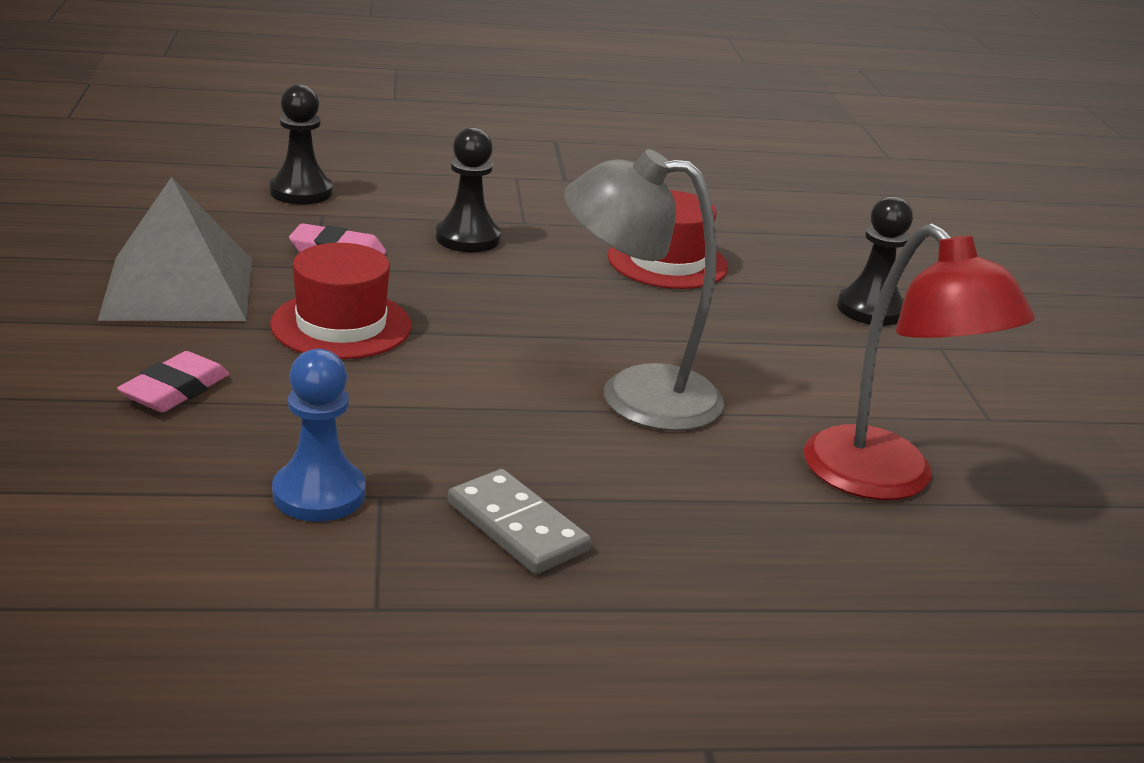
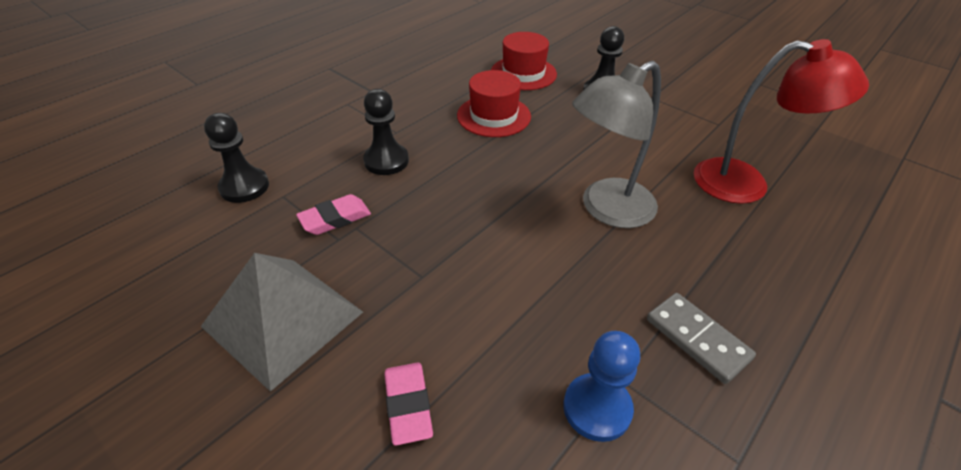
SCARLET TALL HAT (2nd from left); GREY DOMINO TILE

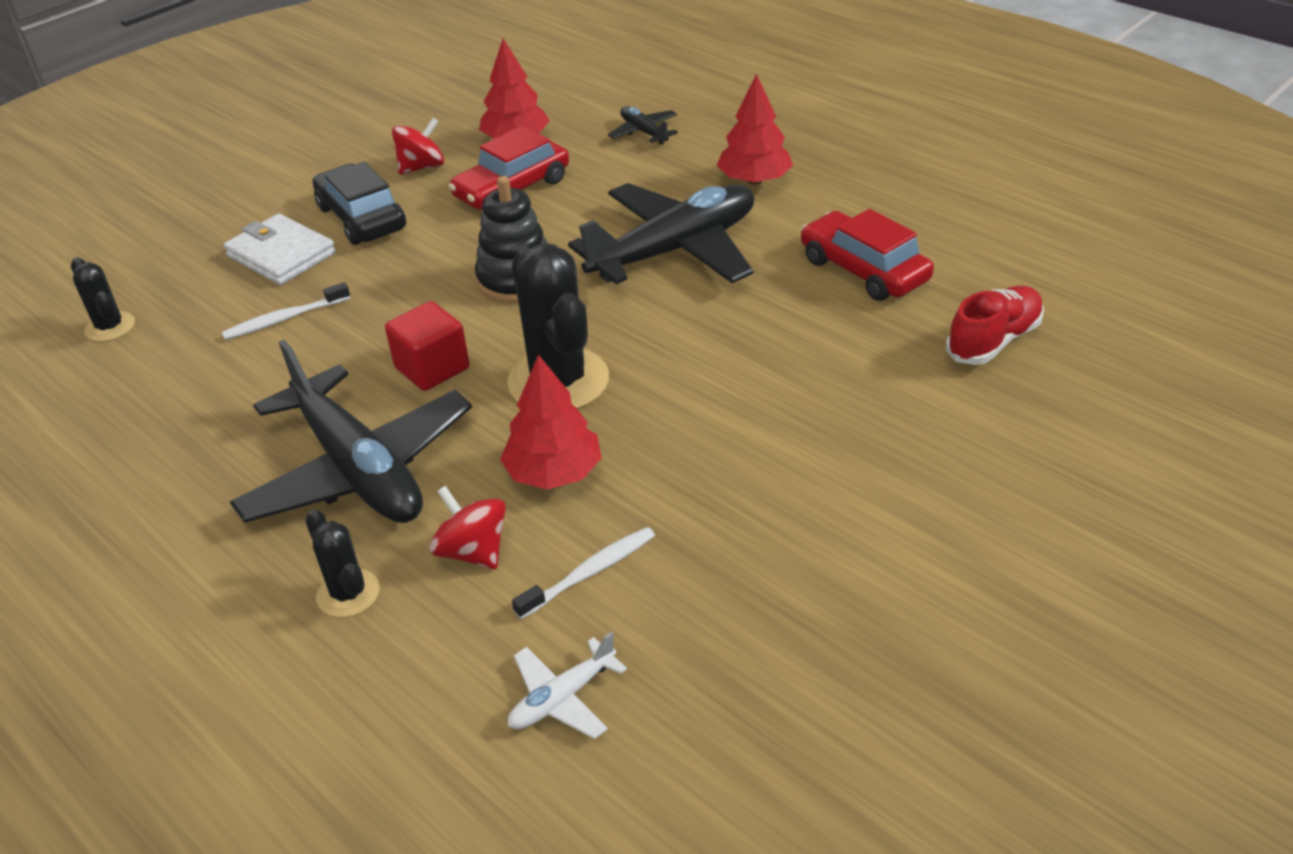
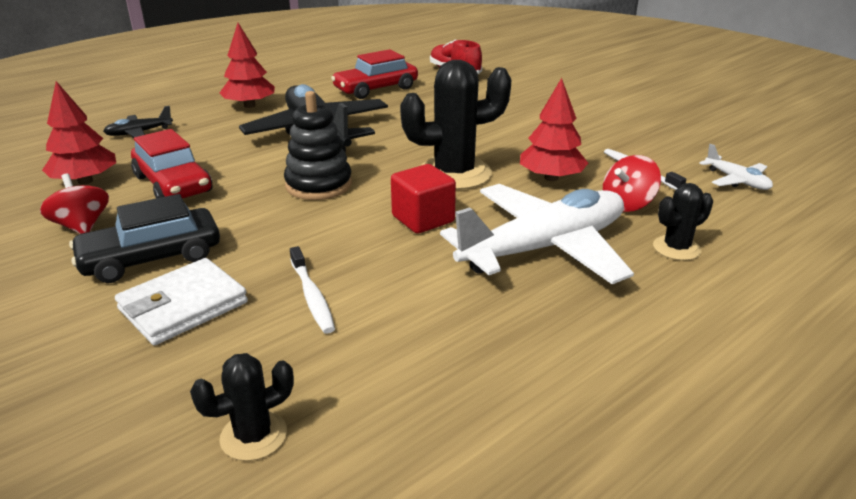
PURE WHITE TOY PLANE (1st from left)

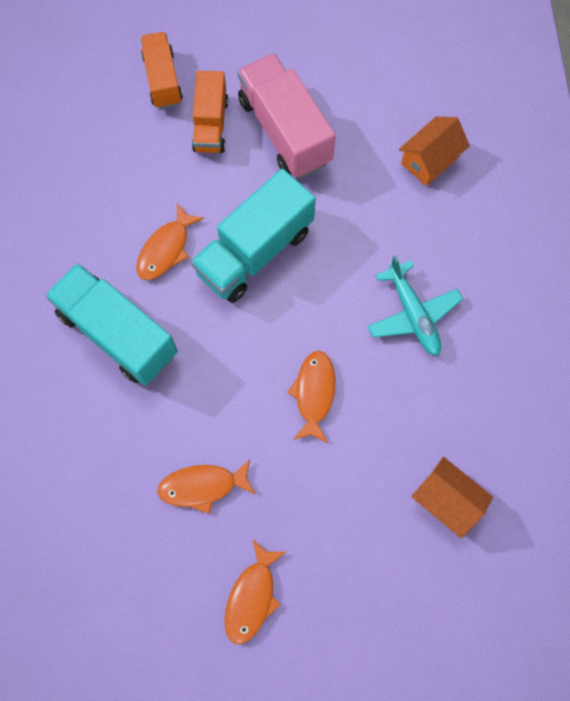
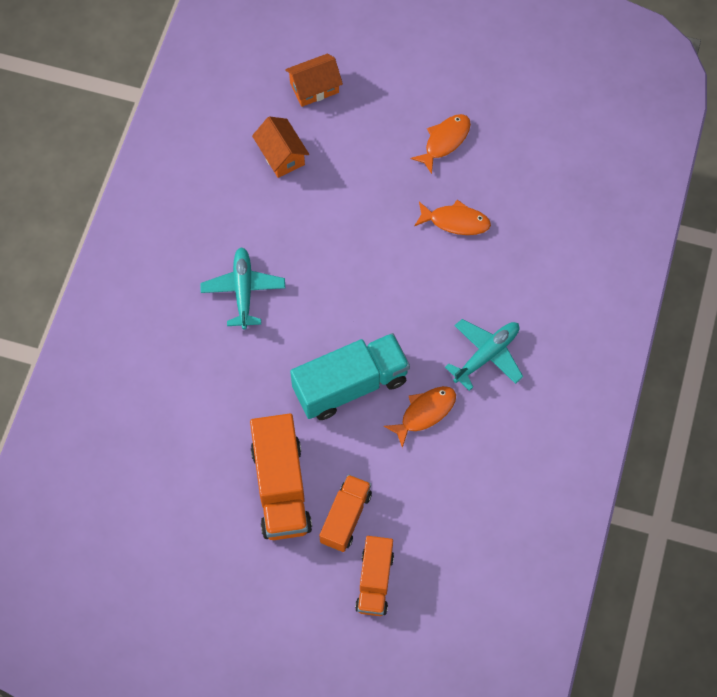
ORANGE LORRY (1st from left); ORANGE TOY HOUSE (2nd from left); TEAL TOY PLANE (2nd from left); ORANGE TOY FISH (4th from left in the first image)

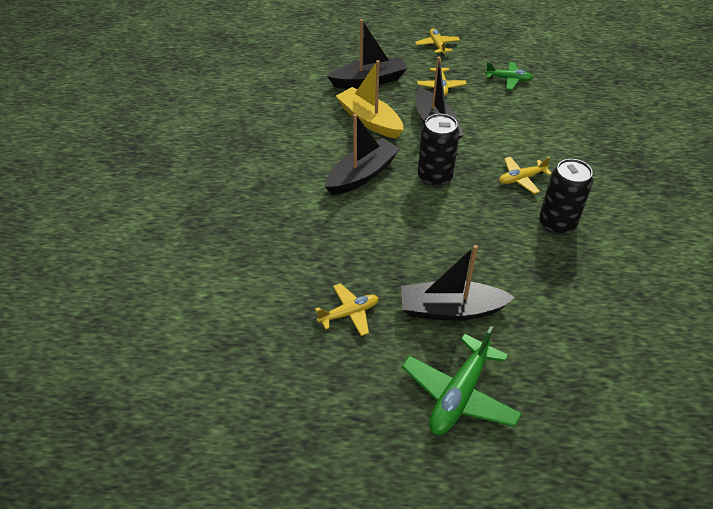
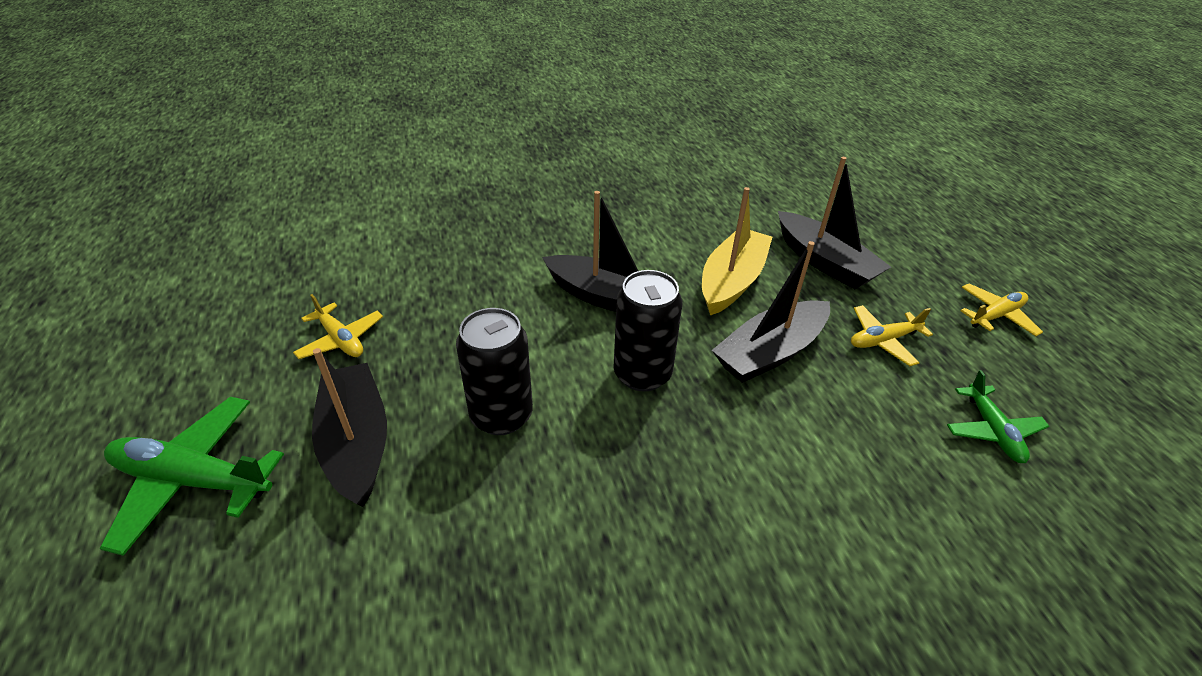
BLACK TIN (1st from left); GOLDEN TOY PLANE (4th from left in the first image)

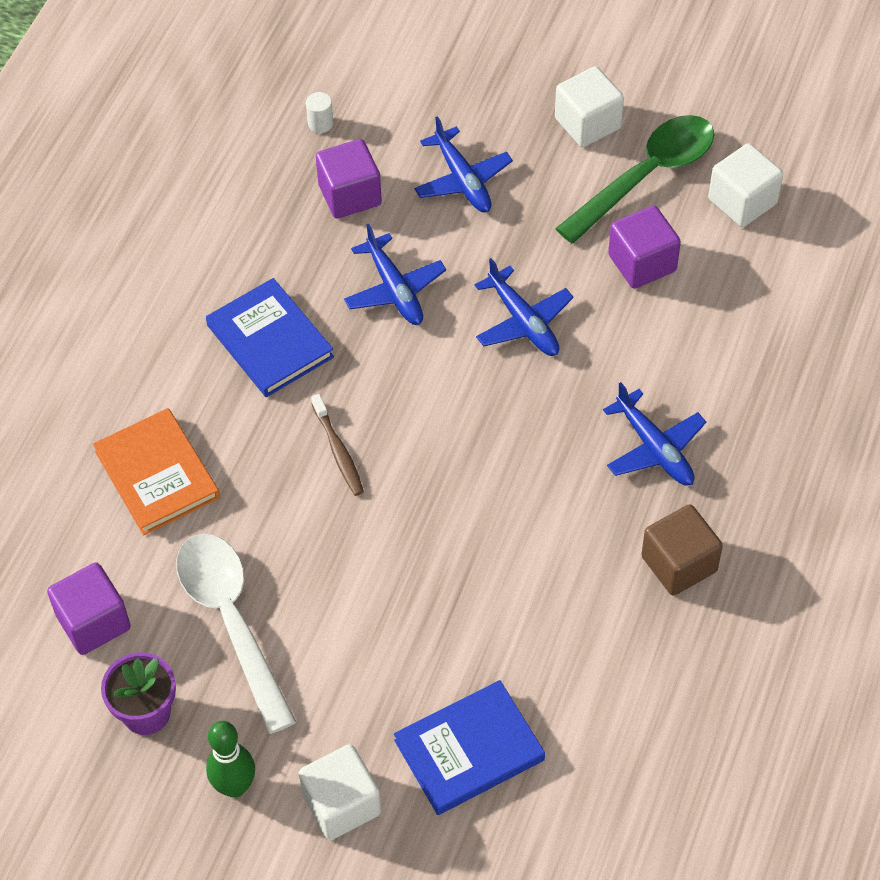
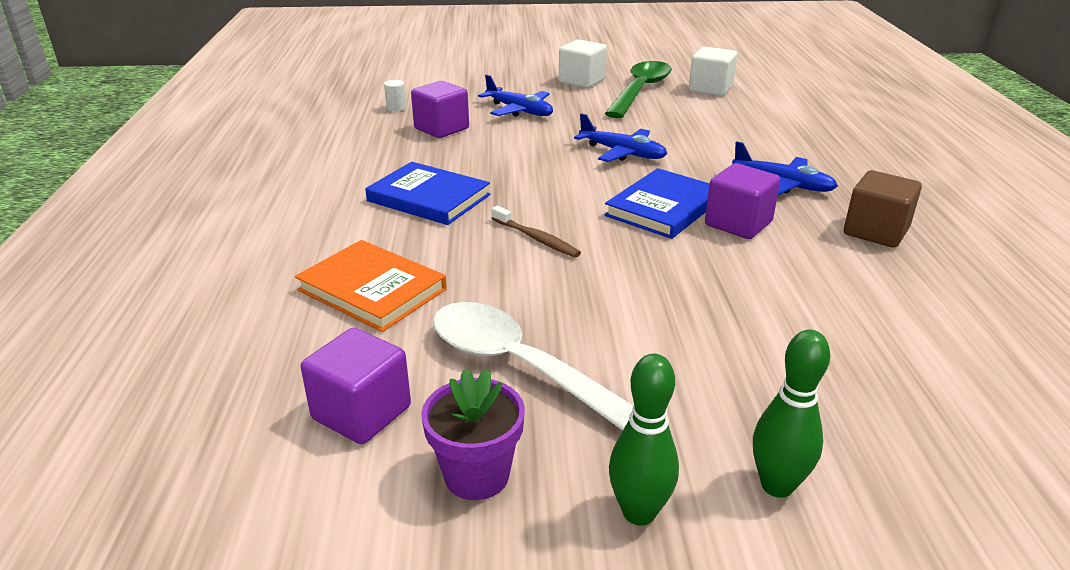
ROYAL BLUE HARDCOVER (2nd from left); ROYAL PURPLE SOLID CUBE (3rd from left); EMERALD BOWLING PIN (2nd from left); ROYAL BLUE TOY PLANE (1st from left in the first image)

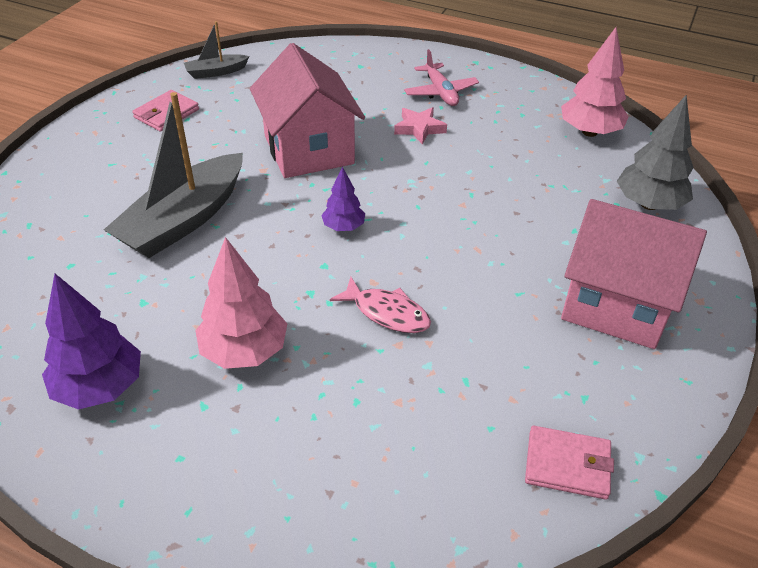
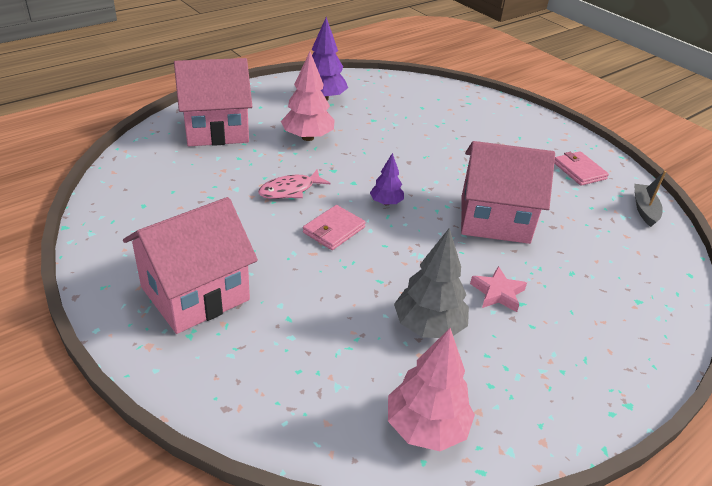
ROSE-PINK TOY HOUSE (2nd from left); ROSE-PINK WALLET (1st from left); GREY TOY TREE; GREY BOAT (1st from left in the first image); ROSE-PINK TOY PLANE

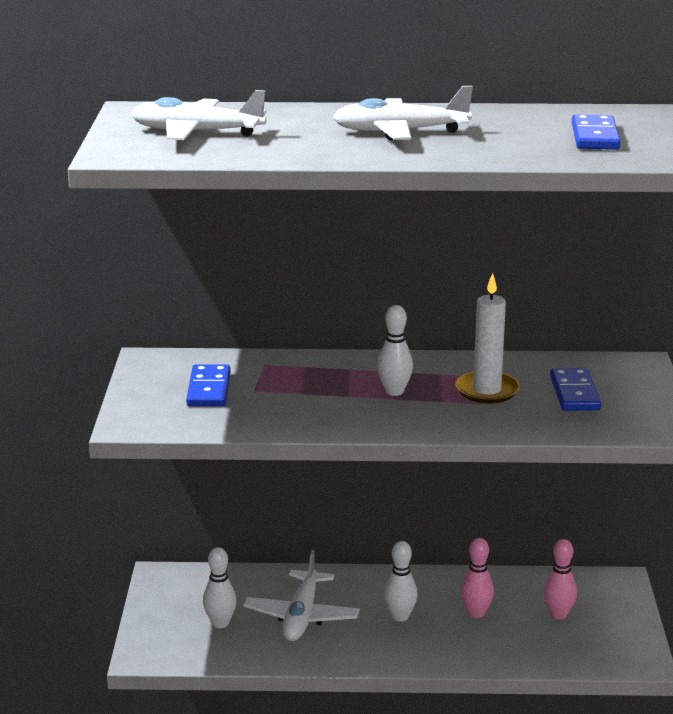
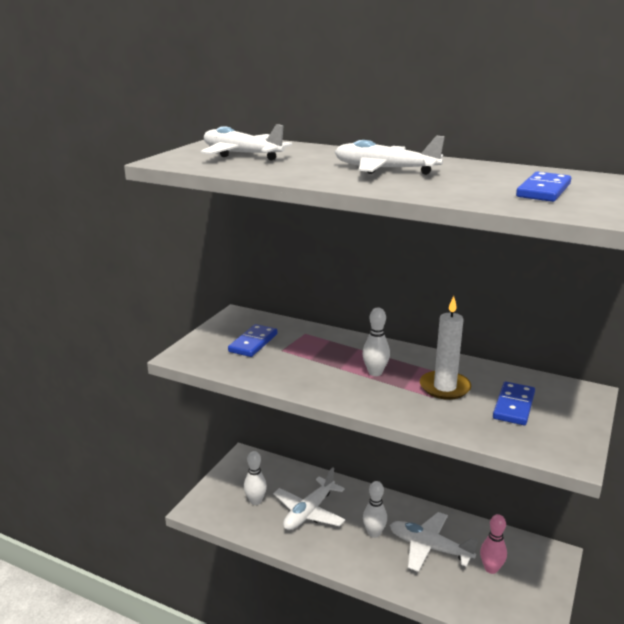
PURE WHITE TOY PLANE (4th from left)

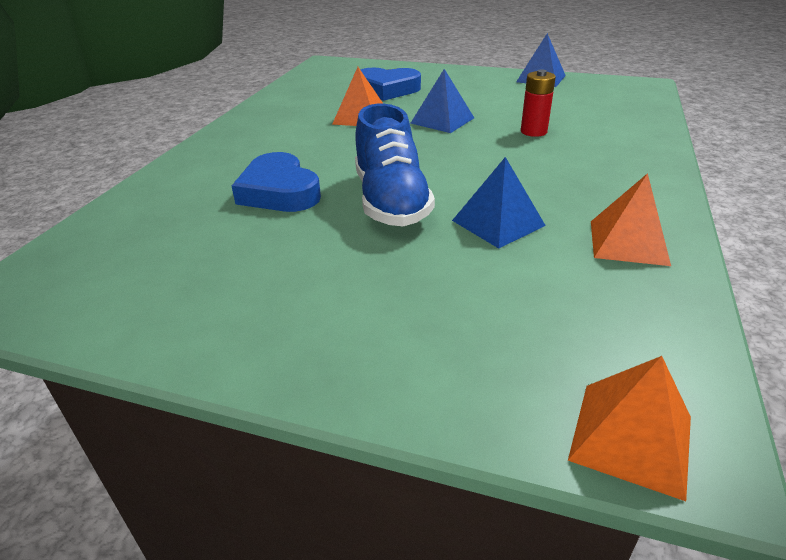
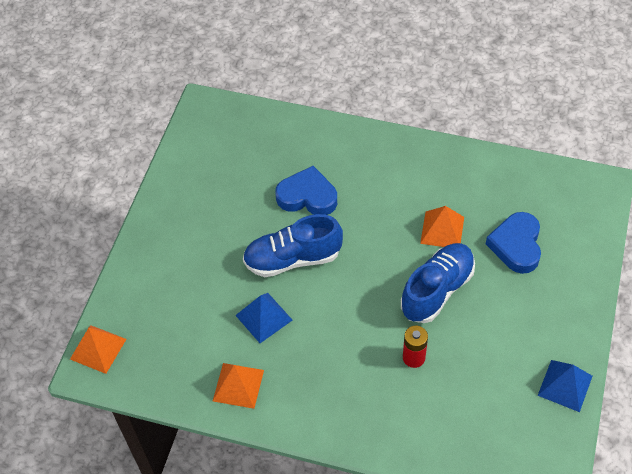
ROYAL BLUE HEART (1st from left); ROYAL BLUE SNEAKER (2nd from left)

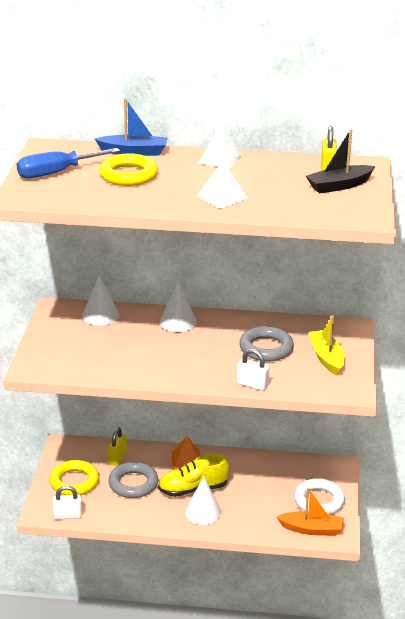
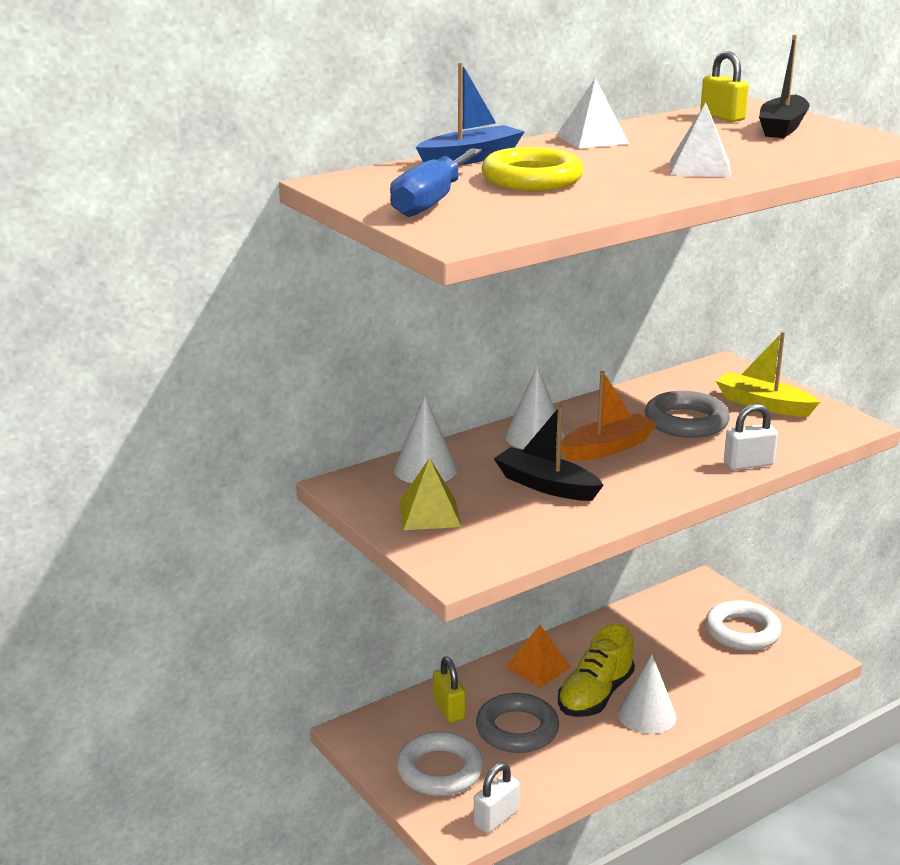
PURE WHITE HOOP (1st from left); GOLDEN PYRAMID SHAPE; BLACK BOAT (1st from left); ORANGE BOAT

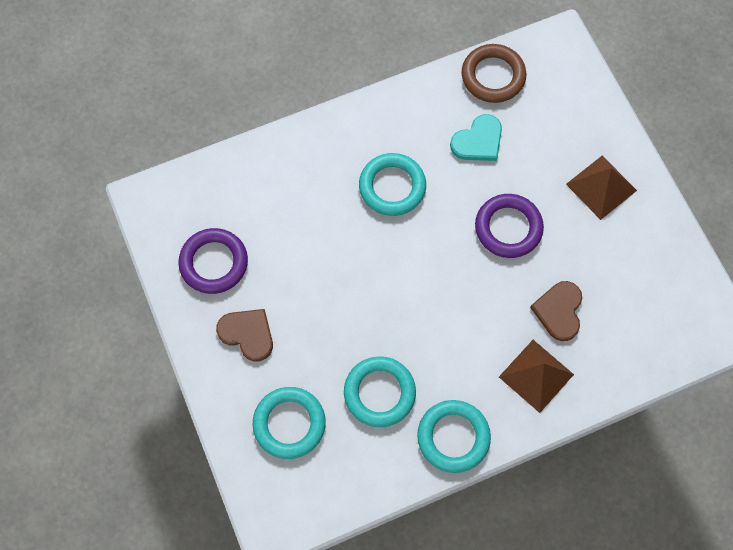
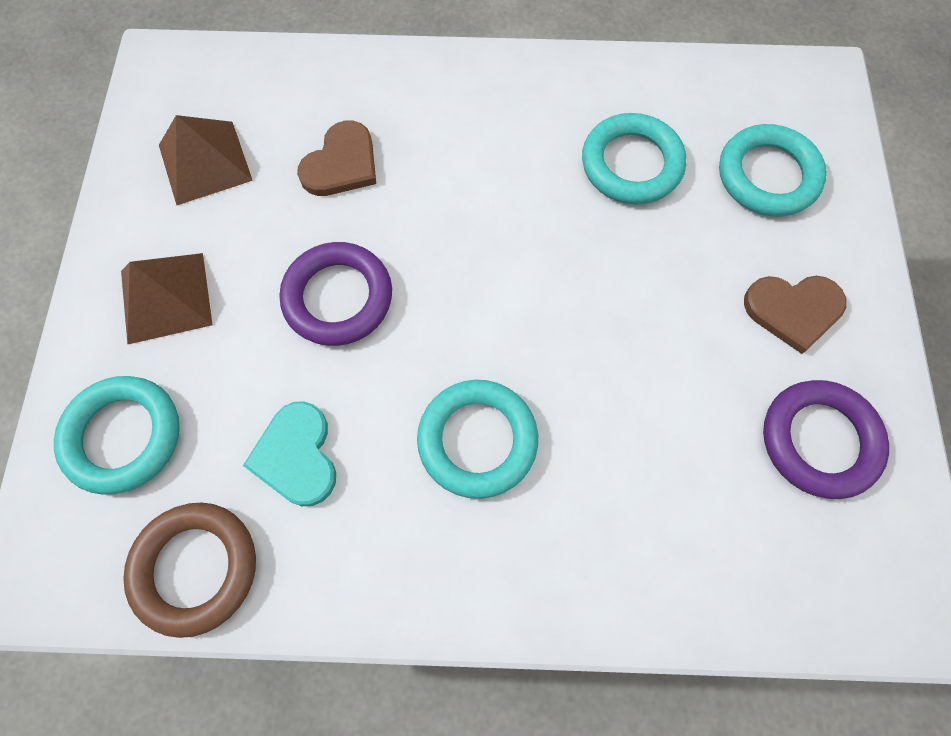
TEAL HOOP (1st from left); RUSSET PYRAMID SHAPE (2nd from left); TEAL HEART; RUSSET HEART (2nd from left)

